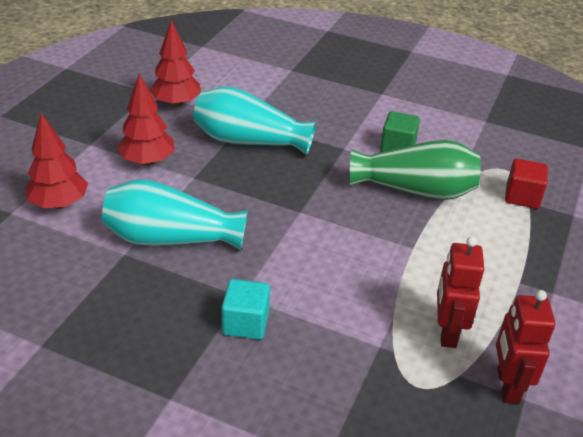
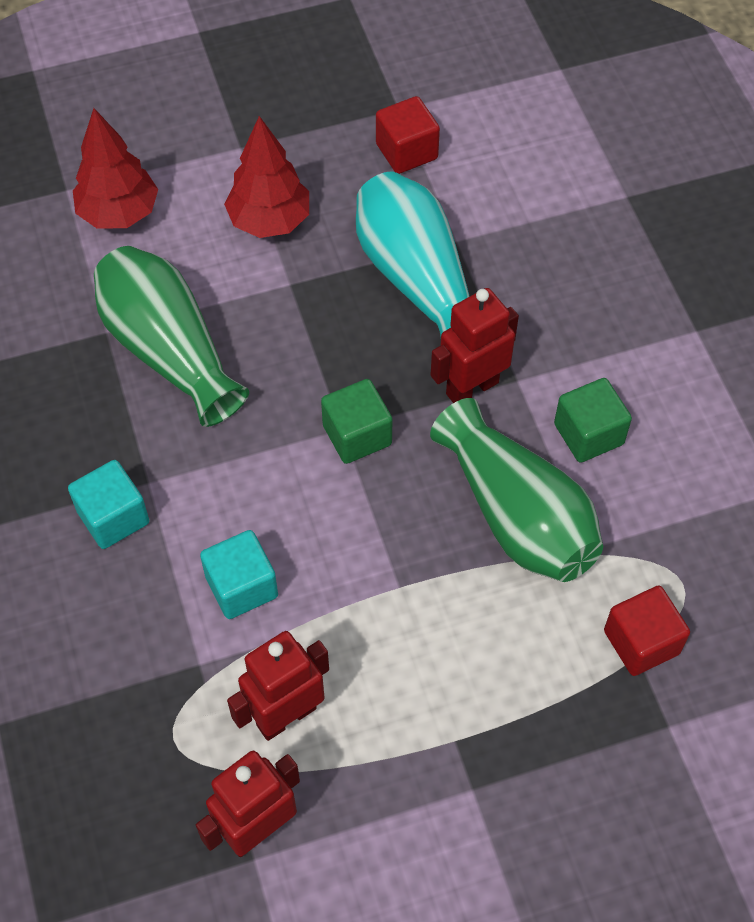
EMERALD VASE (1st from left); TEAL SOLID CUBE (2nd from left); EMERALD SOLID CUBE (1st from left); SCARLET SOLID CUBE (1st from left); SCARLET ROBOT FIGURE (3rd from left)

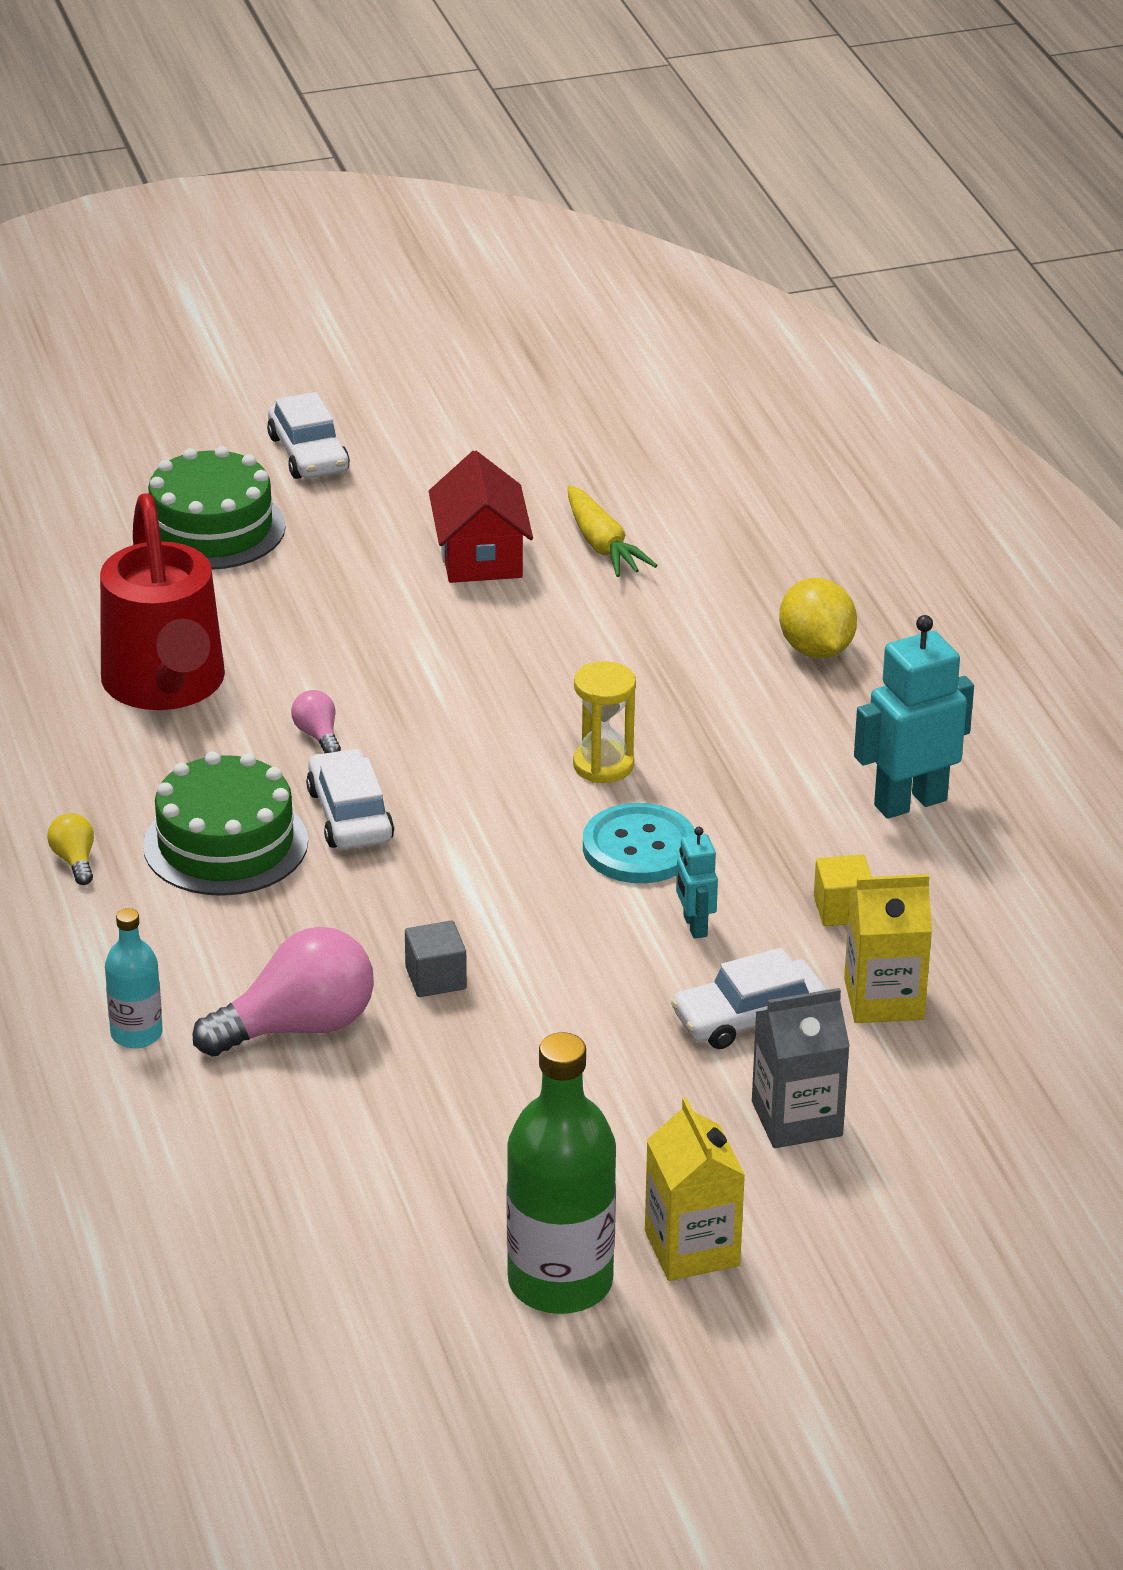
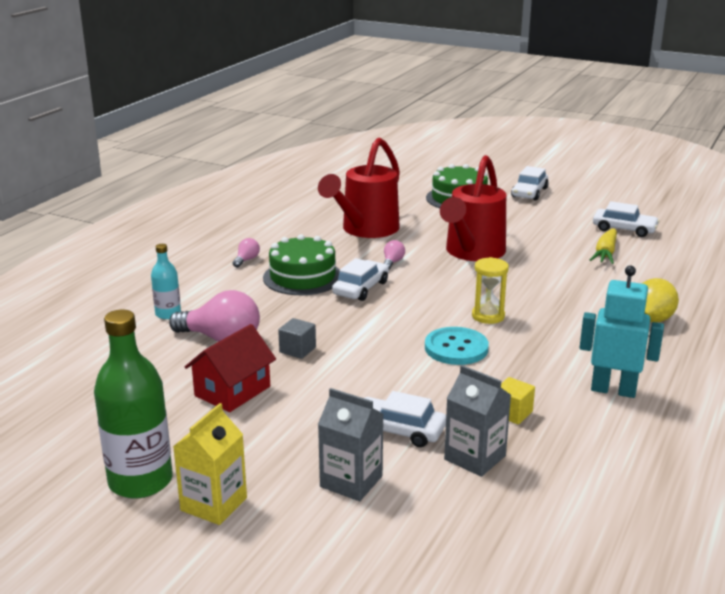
SCARLET TOY HOUSE; ROSE-PINK LIGHT BULB (2nd from left); SCARLET WATERING CAN (2nd from left); GREY MILK CARTON (2nd from left); PURE WHITE TOY CAR (4th from left); TEAL ROBOT FIGURE (1st from left in the first image)

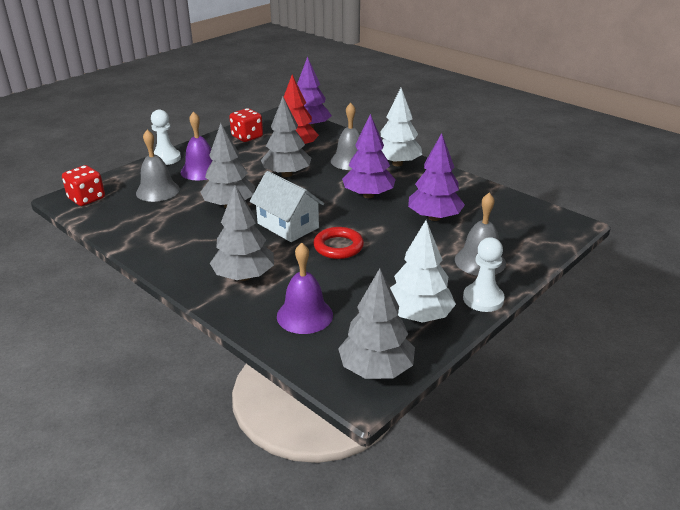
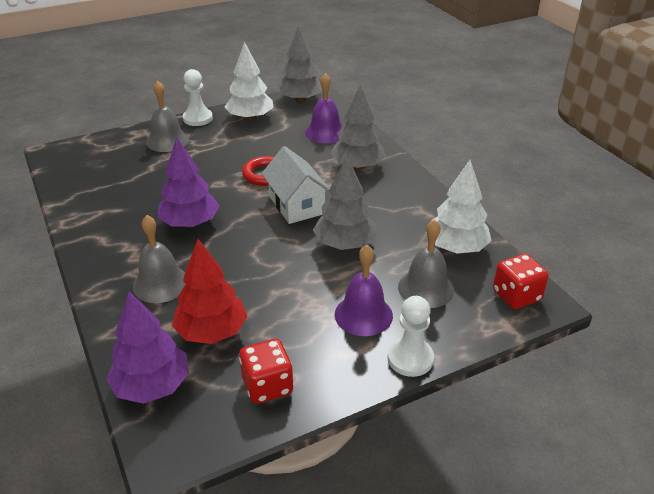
PURE WHITE TOY TREE (2nd from left); GREY TOY TREE (3rd from left in the first image); ROYAL PURPLE TOY TREE (3rd from left in the first image)

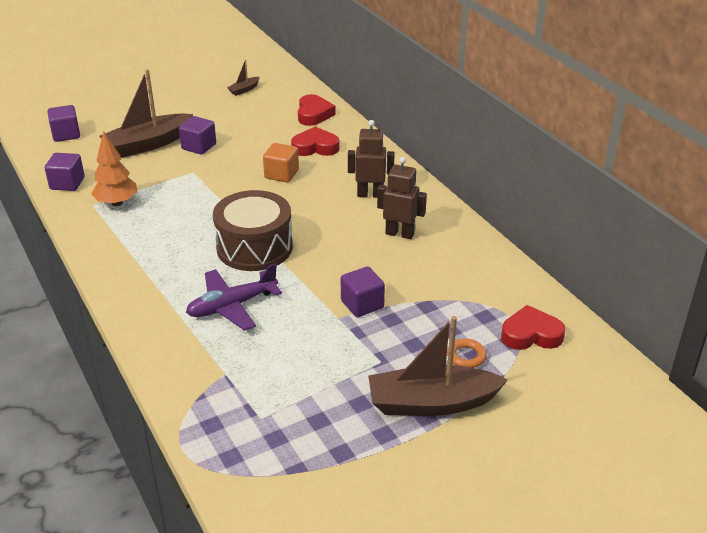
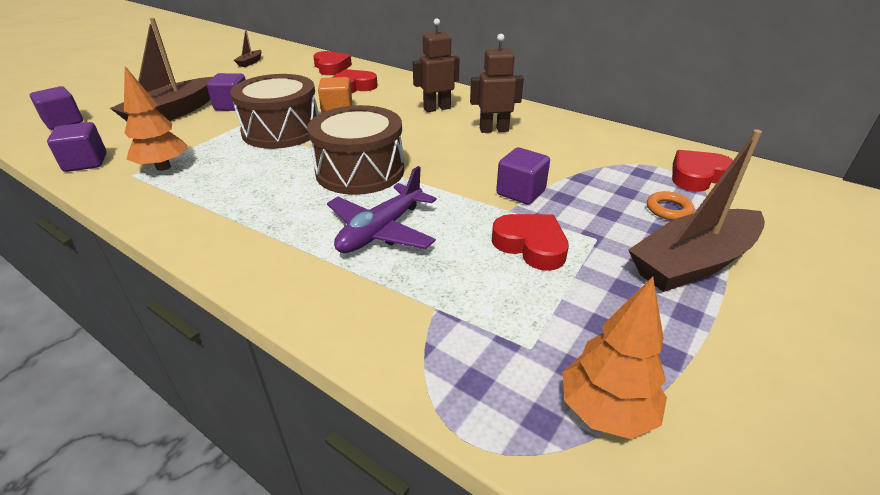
RUSSET TOY DRUM (1st from left); SCARLET HEART (3rd from left); ORANGE TOY TREE (2nd from left)

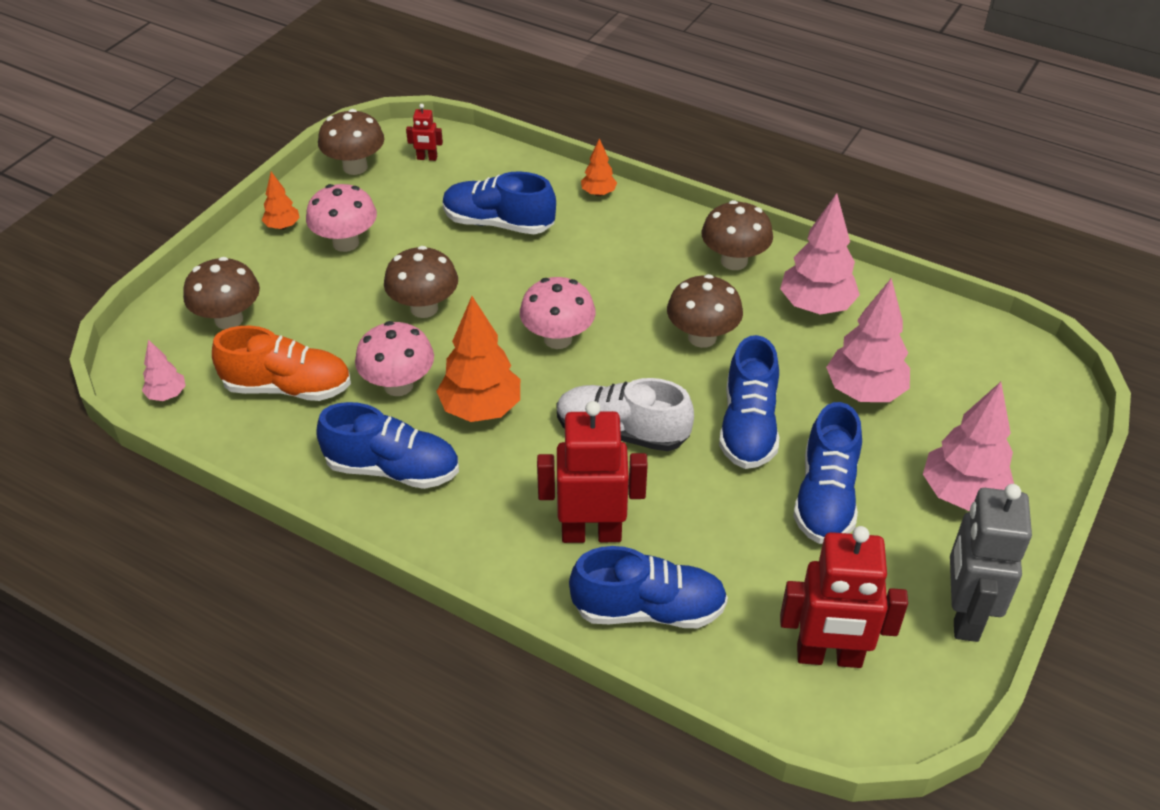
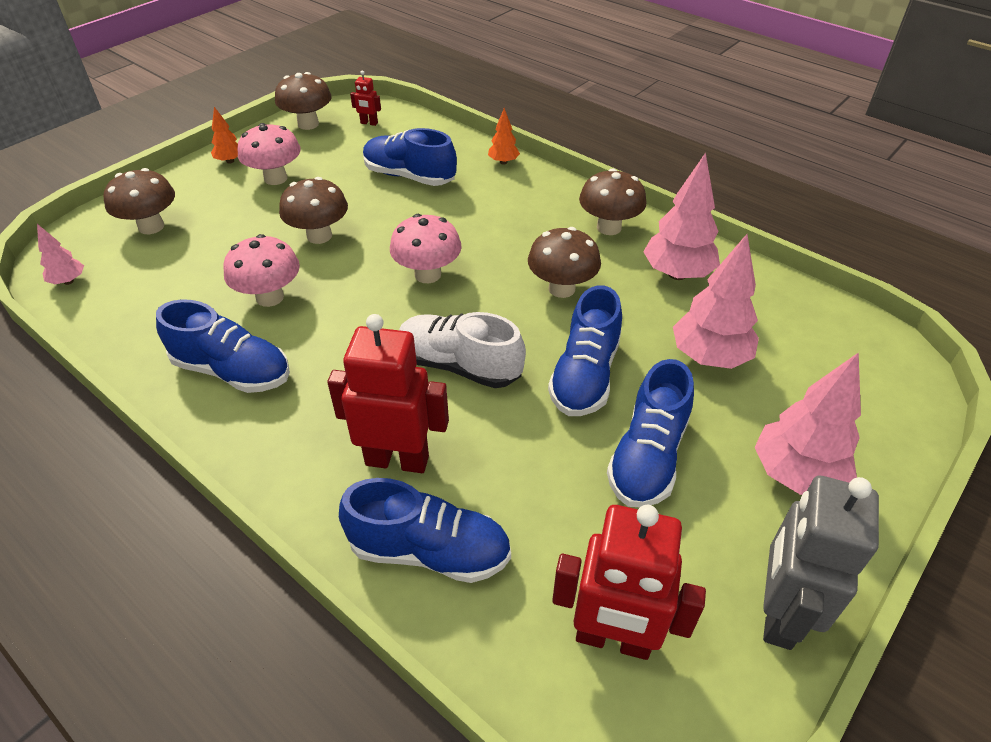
ORANGE SNEAKER; ORANGE TOY TREE (2nd from left in the first image)

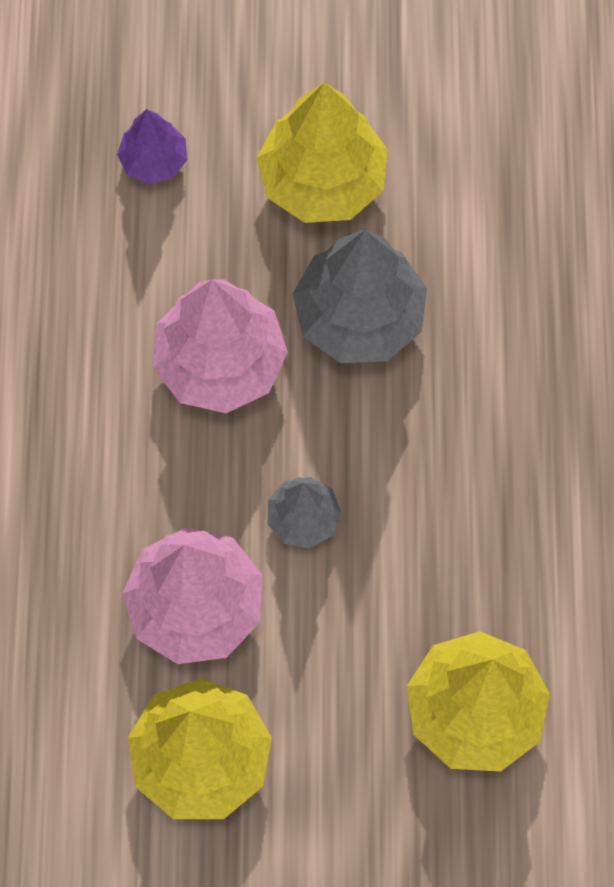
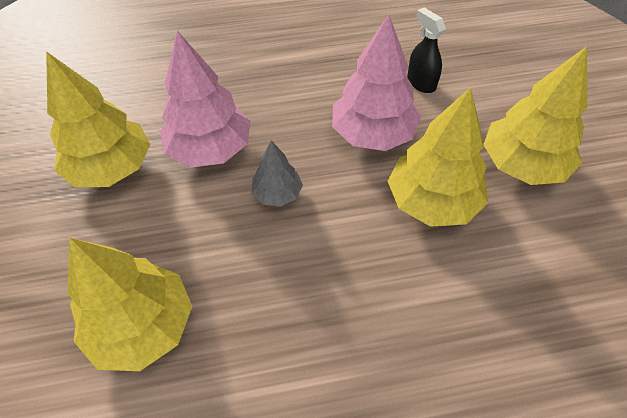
GOLDEN TOY TREE (3rd from left); BLACK SPRAYER; ROYAL PURPLE TOY TREE

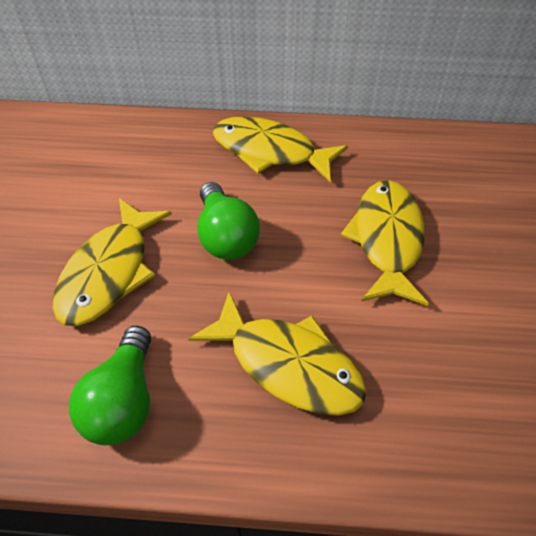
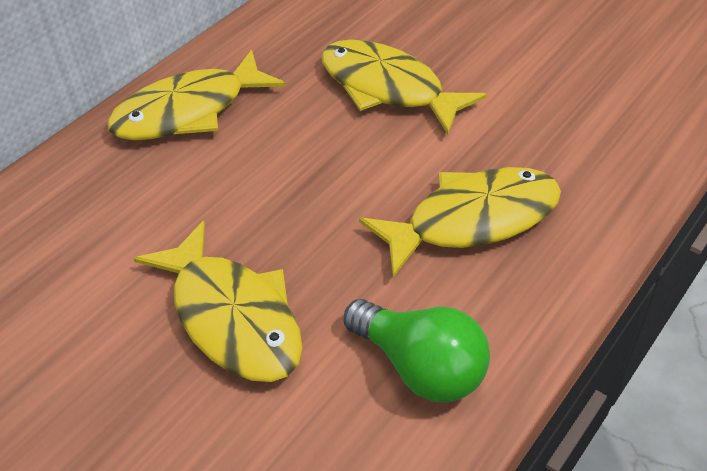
EMERALD LIGHT BULB (2nd from left in the first image)

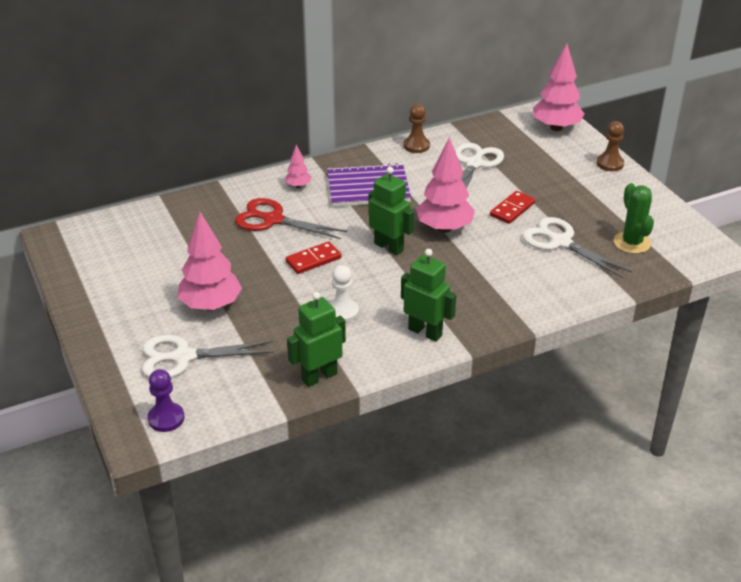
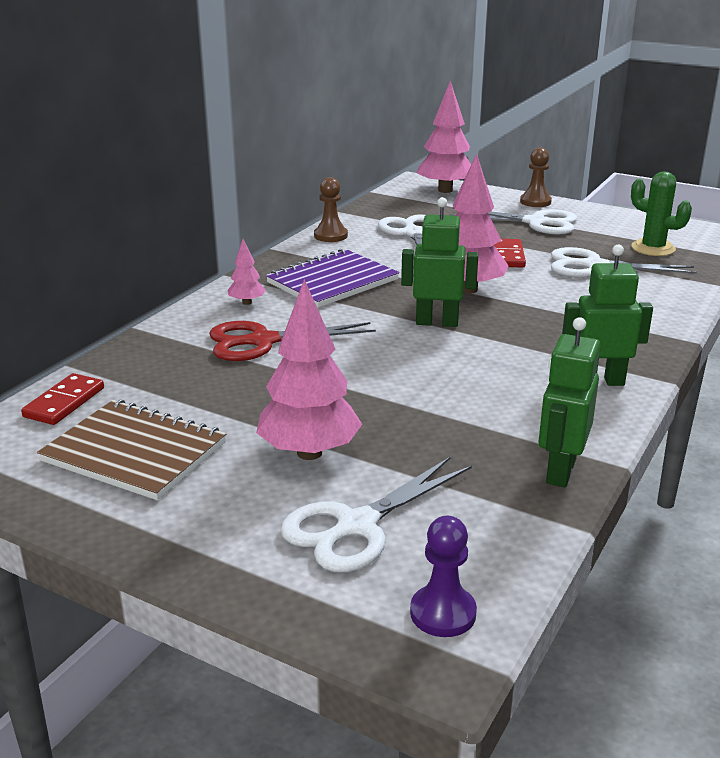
SCARLET DOMINO TILE (1st from left); RUSSET NOTEPAD; PURE WHITE PAIR OF SCISSORS (3rd from left); PURE WHITE PAWN

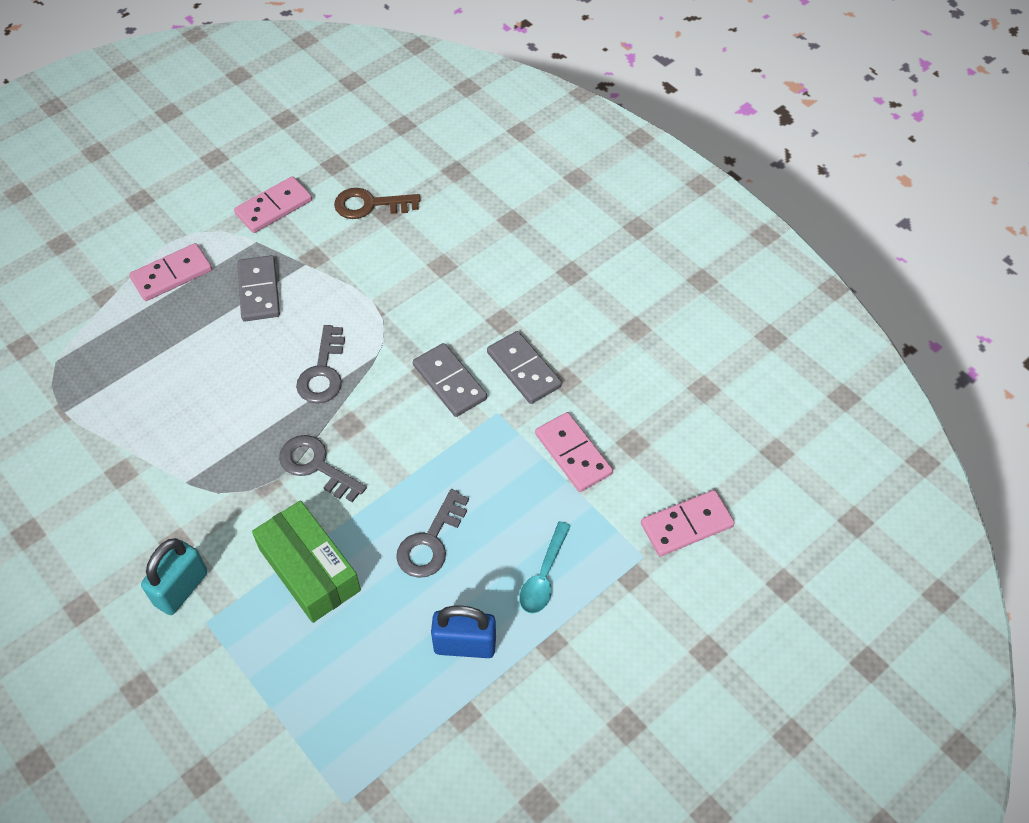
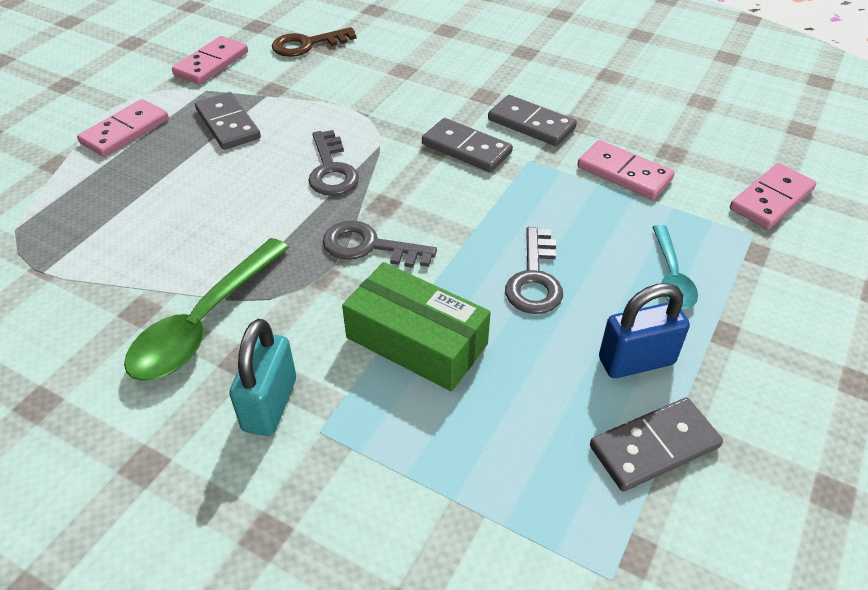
EMERALD TEASPOON; GREY DOMINO TILE (4th from left)

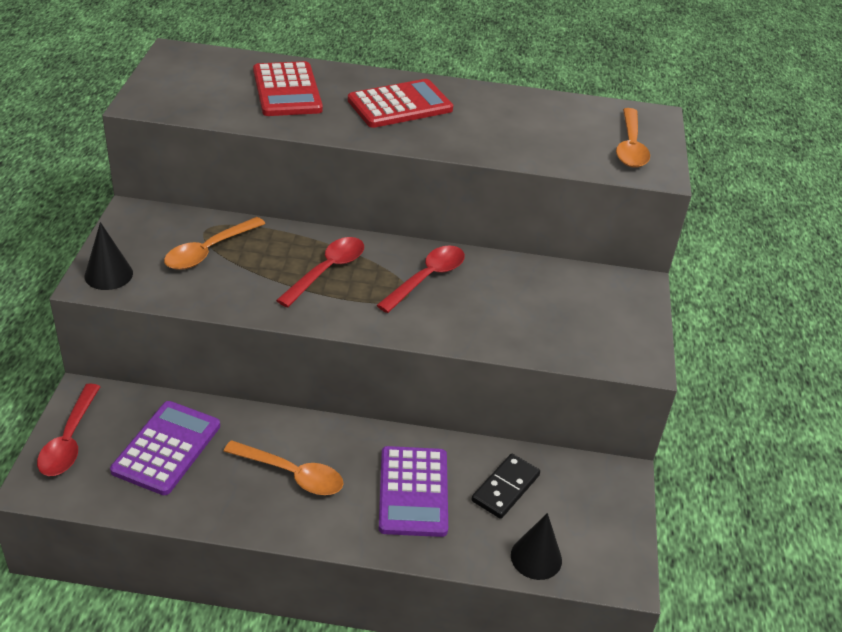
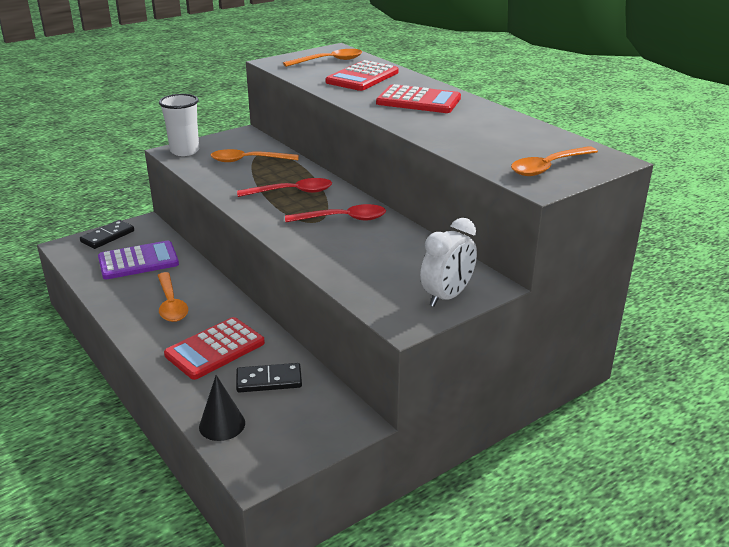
BLACK DOMINO TILE (1st from left); PURE WHITE CUP; SCARLET ADDING MACHINE (1st from left); ORANGE TEASPOON (3rd from left); PURE WHITE ALARM CLOCK

